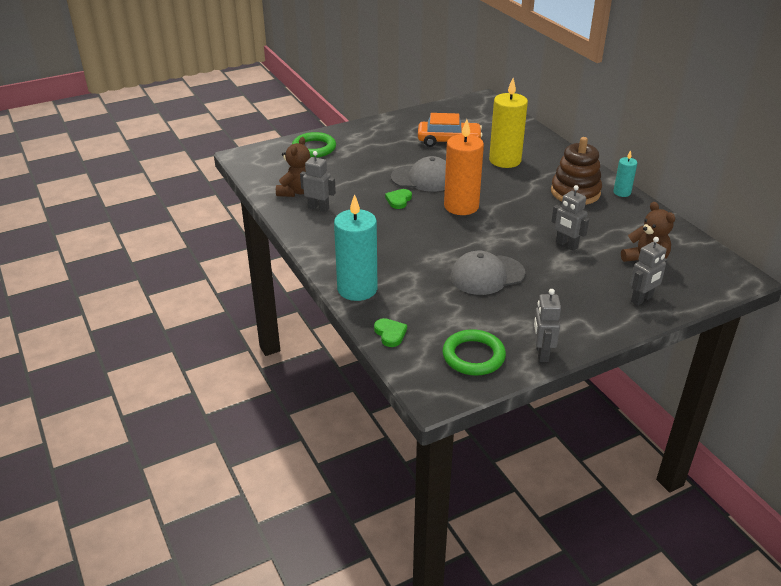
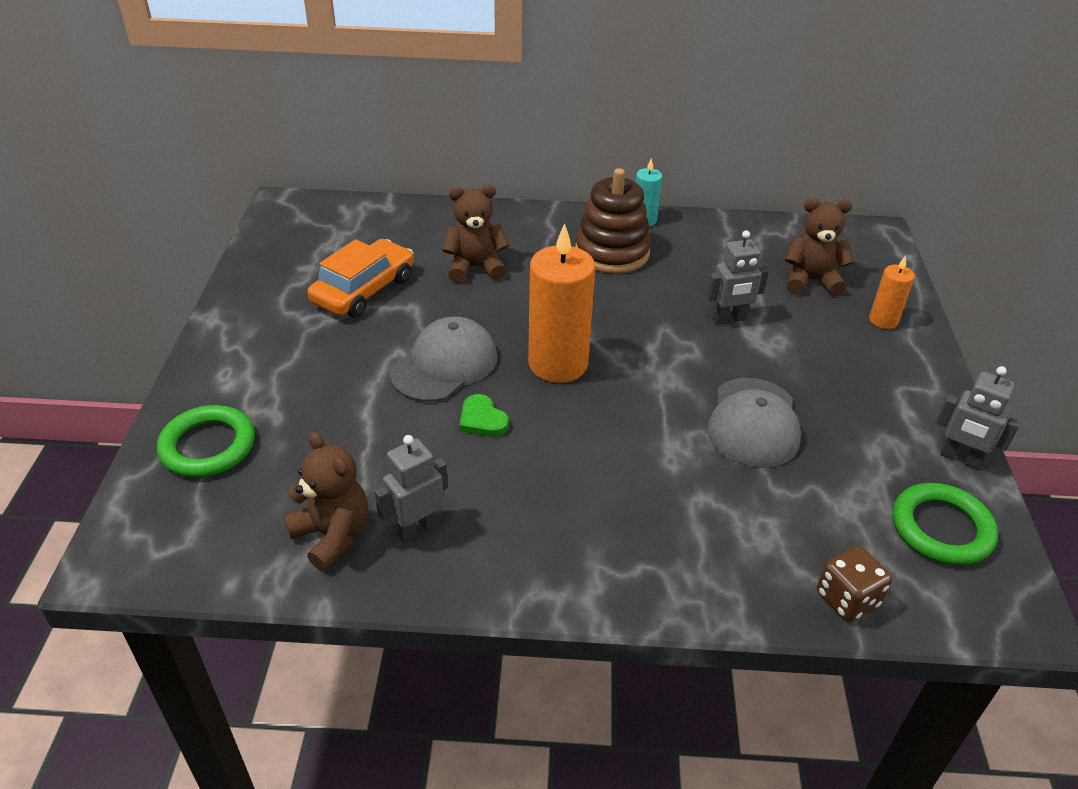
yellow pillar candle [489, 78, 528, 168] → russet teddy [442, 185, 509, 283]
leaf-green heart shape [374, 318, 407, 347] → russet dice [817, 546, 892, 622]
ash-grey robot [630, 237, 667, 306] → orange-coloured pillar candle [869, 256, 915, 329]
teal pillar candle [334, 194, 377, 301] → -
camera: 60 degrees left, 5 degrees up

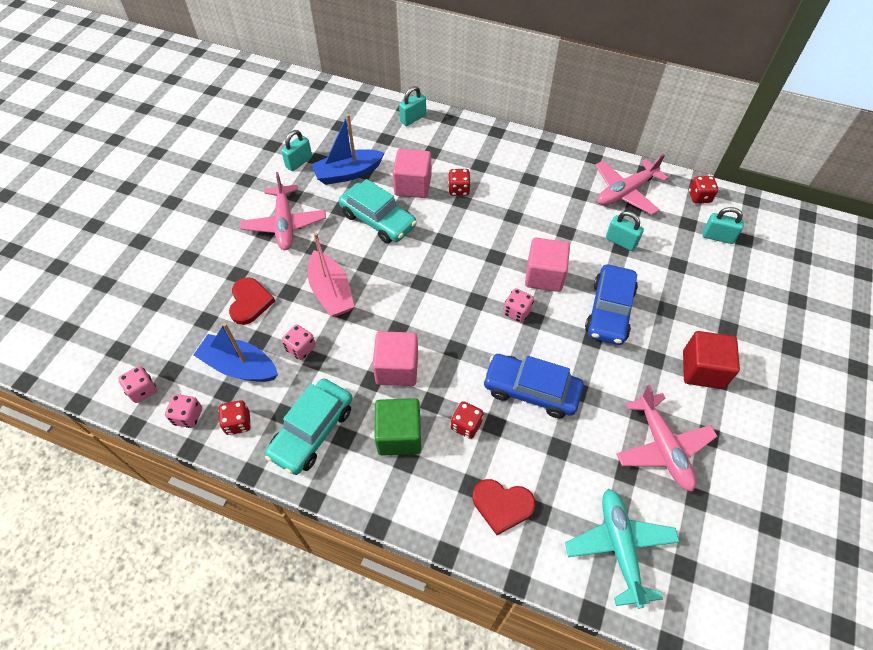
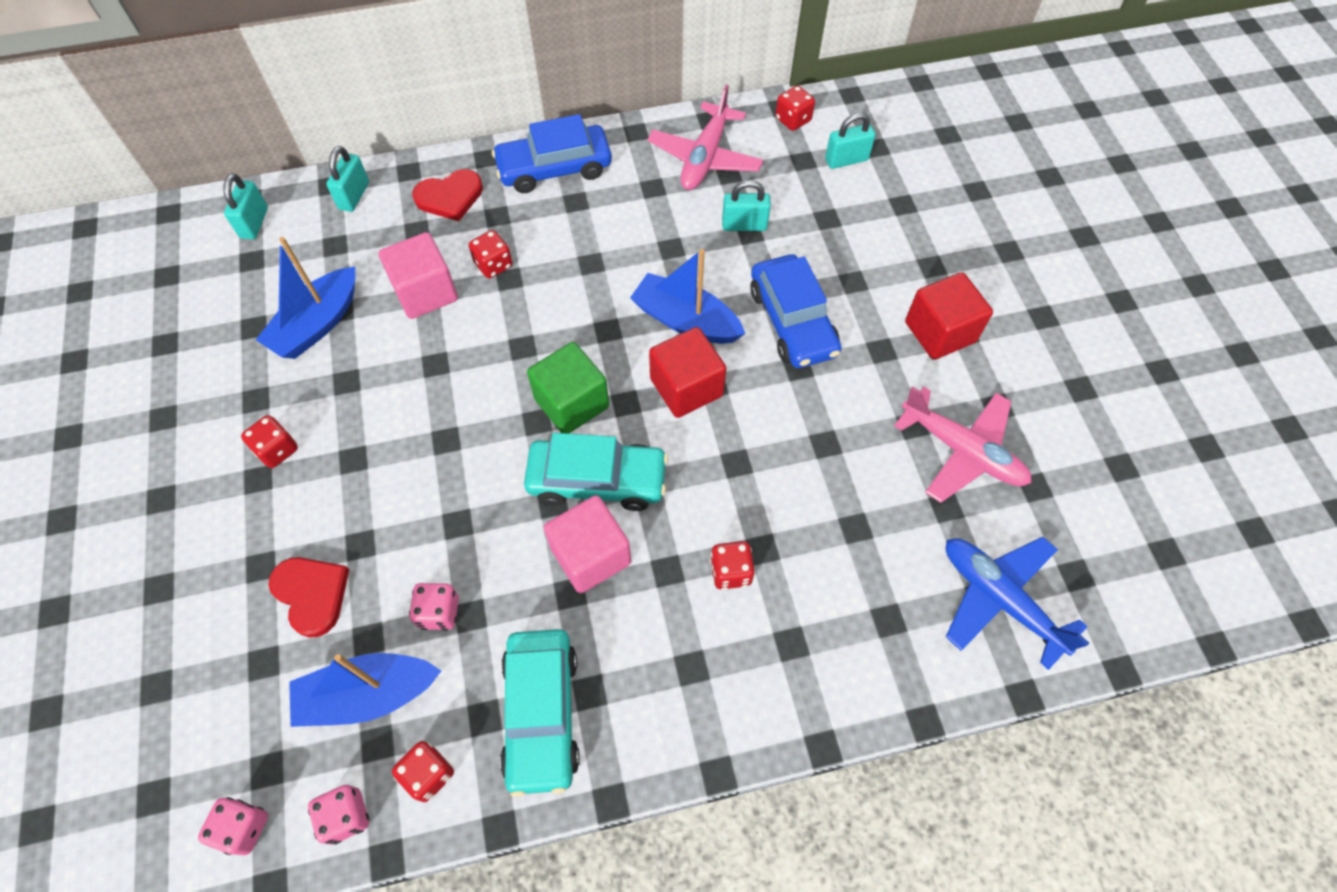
teal lock [281, 130, 312, 171] → teal lock [224, 174, 268, 239], move
rose-pink aeroplane [240, 172, 326, 250] → red dice [241, 415, 298, 468]
red heart shape [473, 479, 536, 535] → red heart shape [412, 169, 483, 221], move
blue automobile [483, 354, 584, 418] → blue automobile [492, 114, 612, 193], move
teal automobile [339, 179, 417, 243] → teal automobile [524, 433, 668, 511], move
leaf-green solid cube [374, 398, 421, 455] → leaf-green solid cube [527, 342, 609, 434], move
rose-pink solid cube [525, 238, 570, 292] → blue boat [630, 249, 745, 344]
rose-pink dice [503, 288, 534, 322] → red solid cube [649, 327, 726, 418]
teal aeroplane [565, 489, 680, 609] → blue aeroplane [946, 537, 1089, 670]
rose-pink boat [308, 233, 354, 317] → -
camera: 35 degrees left, 5 degrees up

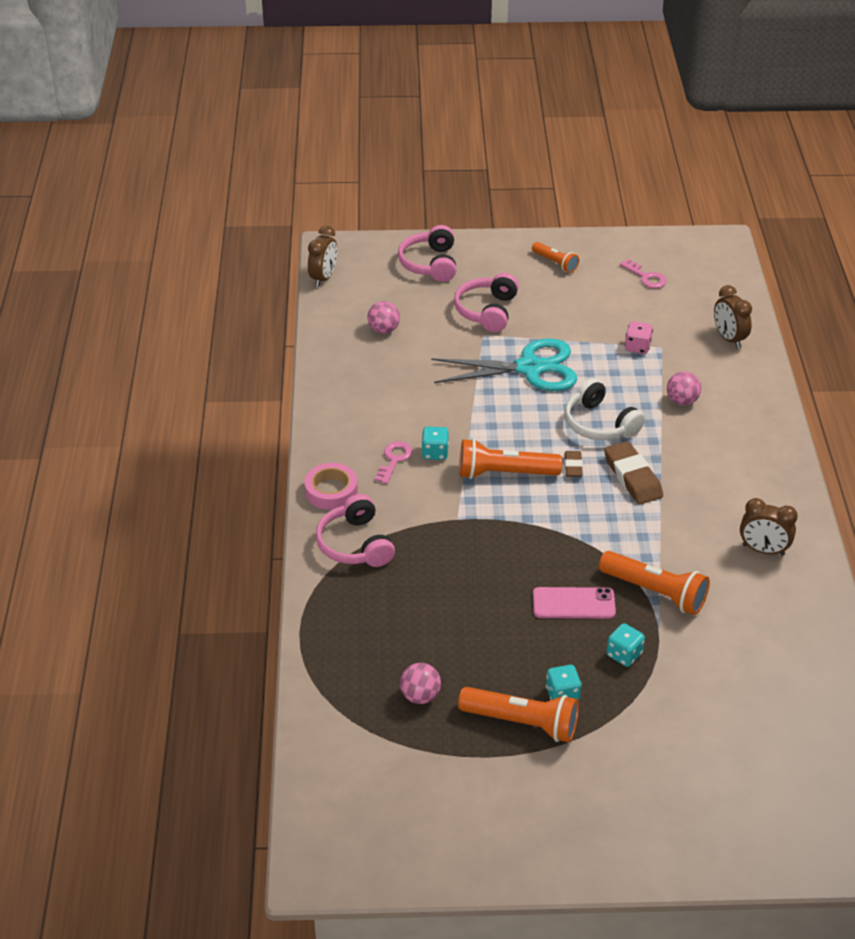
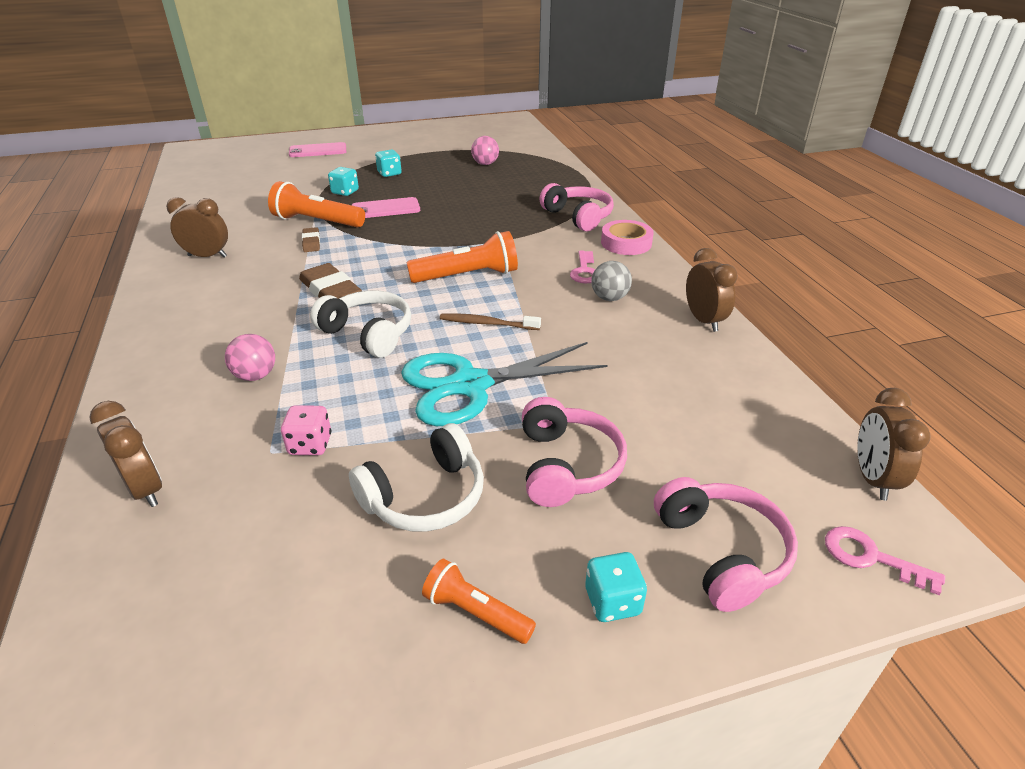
- → rose-pink mobile phone [289, 142, 346, 157]
russet gum eraser [565, 451, 583, 477] → russet gum eraser [302, 227, 320, 252], move
- → snow-white headset [349, 423, 484, 532]
- → russet tooth brush [440, 313, 541, 330]
teal dice [421, 427, 449, 460] → teal dice [585, 552, 647, 622], move
- → ash-grey play ball [591, 261, 632, 301]
- → russet bedside clock [686, 248, 738, 332]
rose-pink door key [620, 259, 667, 288] → rose-pink door key [825, 526, 945, 595], move
rose-pink play ball [367, 301, 400, 334] → -
orange-coloured flashlight [458, 687, 579, 743] → -
camera: 165 degrees right, 5 degrees down

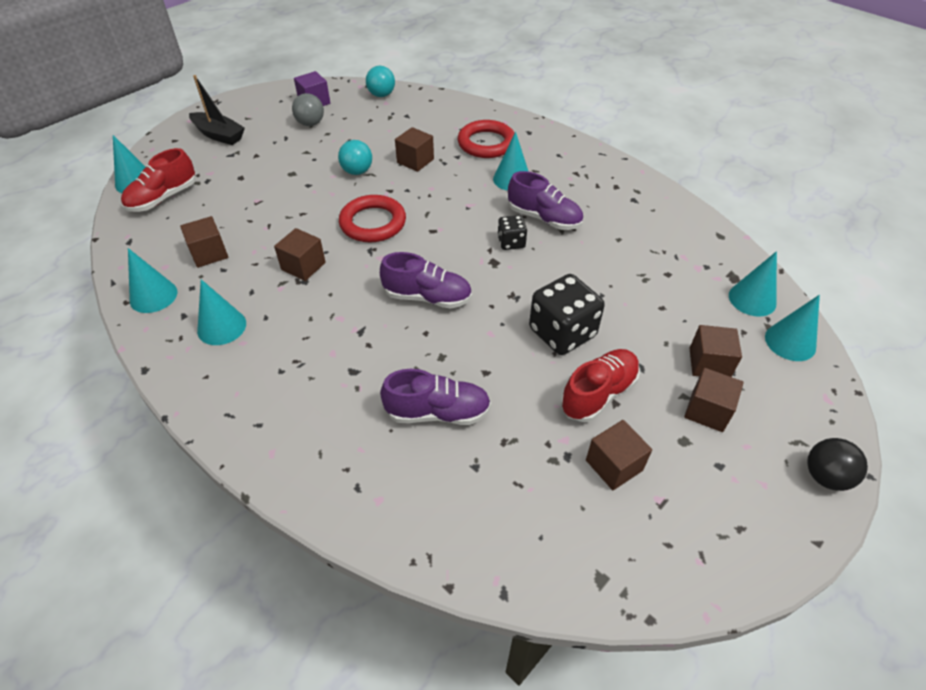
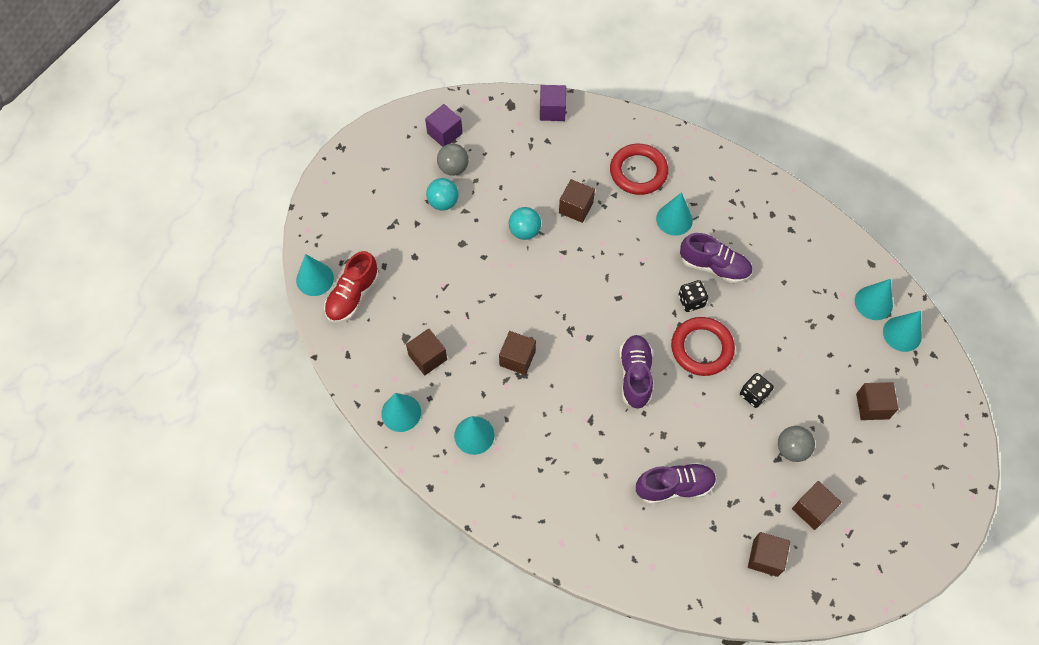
teal play ball [366, 66, 395, 97] → teal play ball [426, 178, 459, 211], move
- → violet solid cube [540, 85, 566, 121]
violet shoe [380, 252, 472, 309] → violet shoe [619, 335, 653, 409], 90 degrees counterclockwise
red torus [339, 195, 406, 242] → red torus [671, 317, 735, 376], move
ebony dice [529, 274, 605, 355] → ebony dice [740, 373, 774, 408], x0.54
russet solid cube [684, 368, 744, 432] → russet solid cube [748, 532, 790, 577], move
red shoe [561, 349, 640, 422] → ash-grey play ball [778, 426, 815, 462]
teal cone shape [765, 295, 820, 361] → teal cone shape [855, 279, 893, 320], move
ebony boat [189, 75, 245, 145] → -
ebony play ball [807, 438, 868, 491] → -
camera: 10 degrees left, 15 degrees up

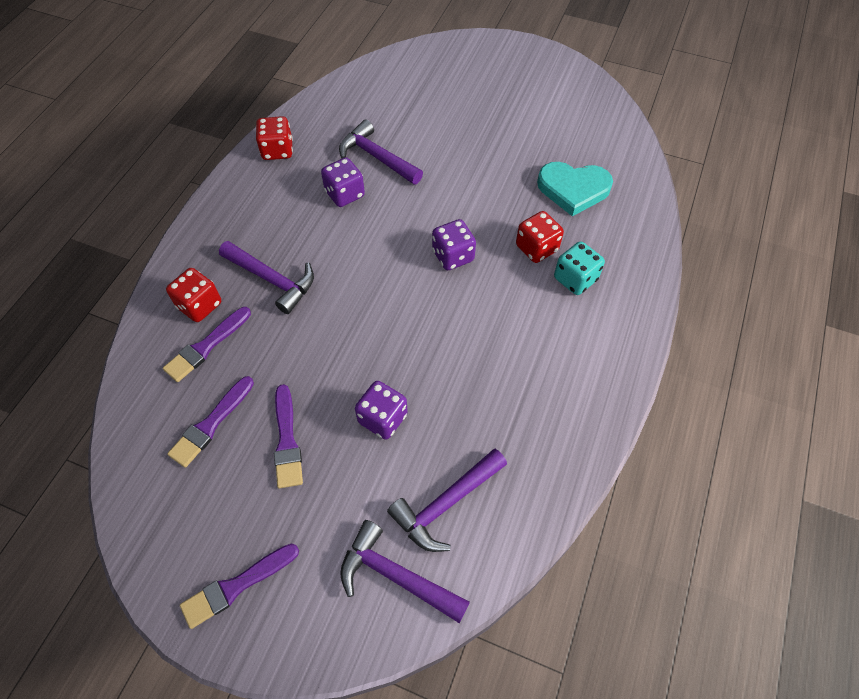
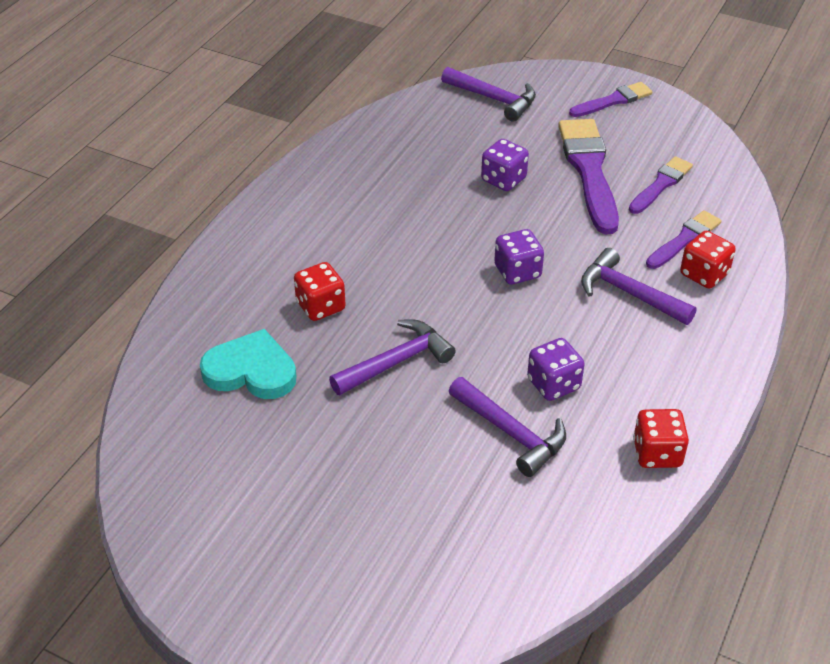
violet claw hammer [387, 449, 507, 552] → violet claw hammer [329, 319, 456, 395], move
violet dice [432, 219, 476, 270] → violet dice [494, 229, 544, 285], move
violet brush [274, 384, 303, 488] → violet brush [558, 119, 619, 234], x1.75
teal dice [554, 241, 605, 295] → -
camera: 175 degrees left, 15 degrees down

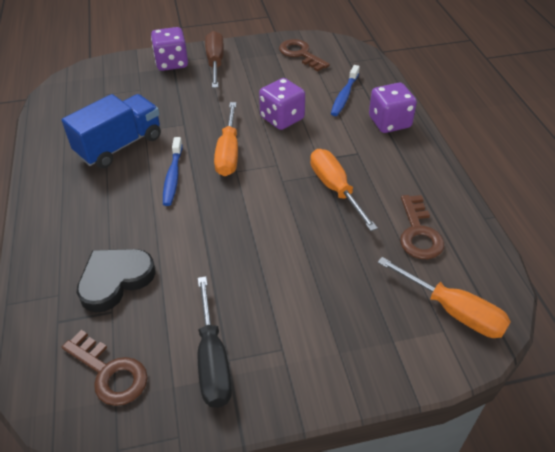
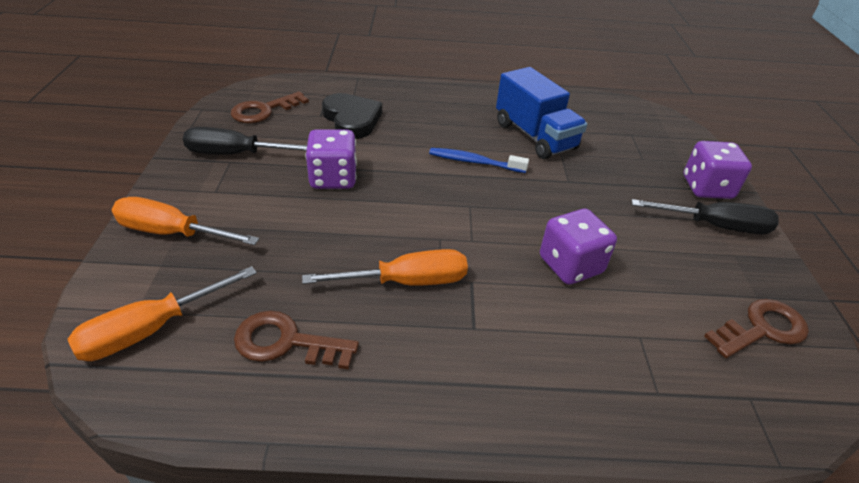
orange-coloured hand screwdriver [214, 102, 238, 176] → orange-coloured hand screwdriver [112, 197, 259, 245], move
violet dice [369, 83, 417, 133] → violet dice [305, 129, 357, 189], move
russet hand screwdriver [205, 31, 224, 88] → ebony hand screwdriver [631, 199, 779, 235]
blue tooth brush [331, 65, 360, 116] → -
camera: 100 degrees right, 5 degrees down

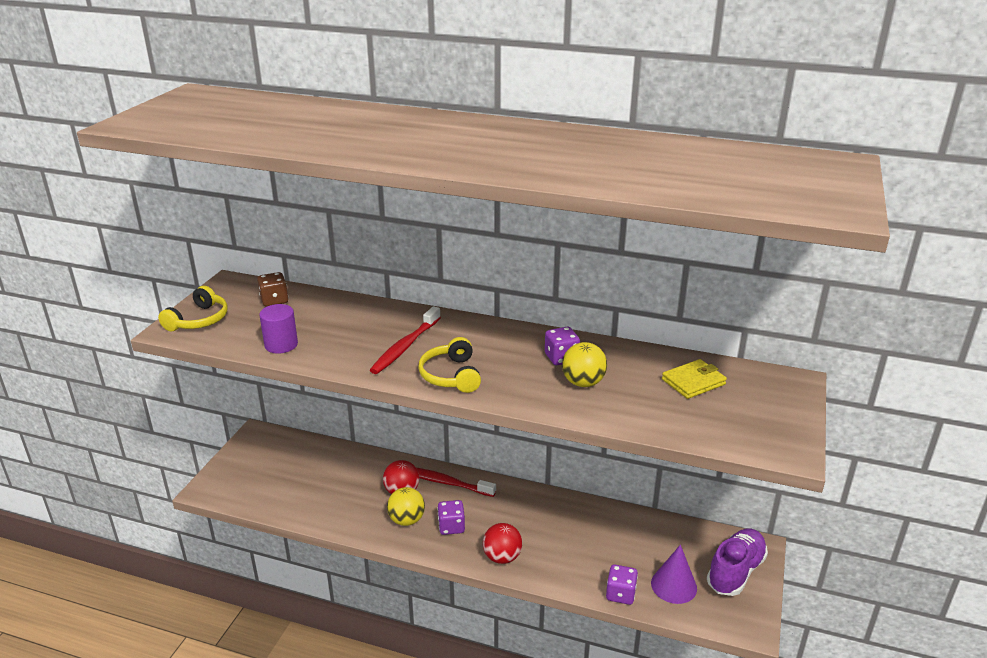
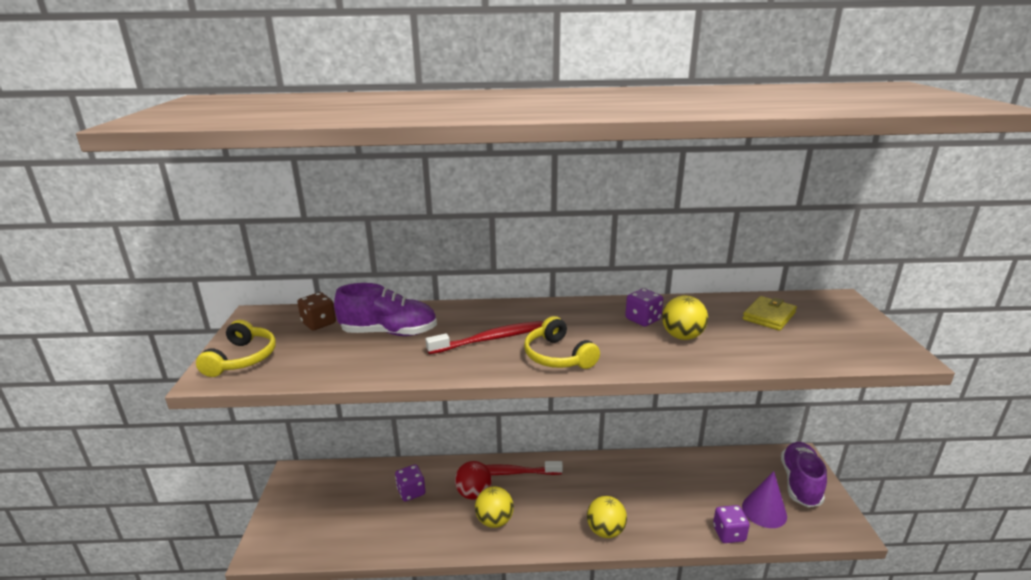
- → violet shoe [334, 283, 437, 336]
violet dice [437, 500, 465, 535] → violet dice [395, 464, 425, 502], move
red tooth brush [370, 306, 441, 374] → red tooth brush [425, 321, 543, 354], 120 degrees counterclockwise
red play ball [483, 523, 522, 564] → yellow play ball [587, 496, 627, 538]
violet solid cylinder [259, 304, 298, 353] → -
camera: 20 degrees left, 5 degrees down

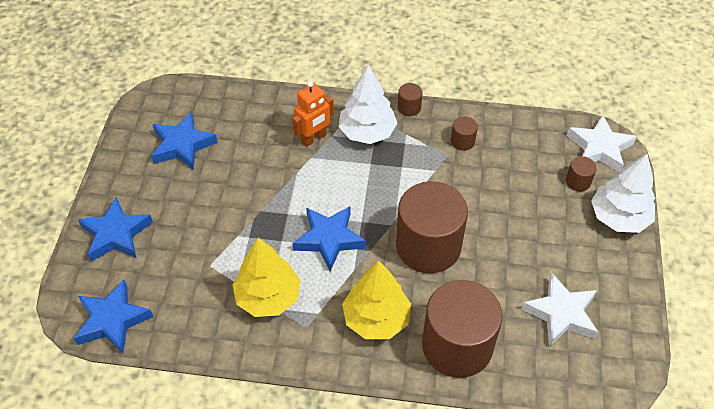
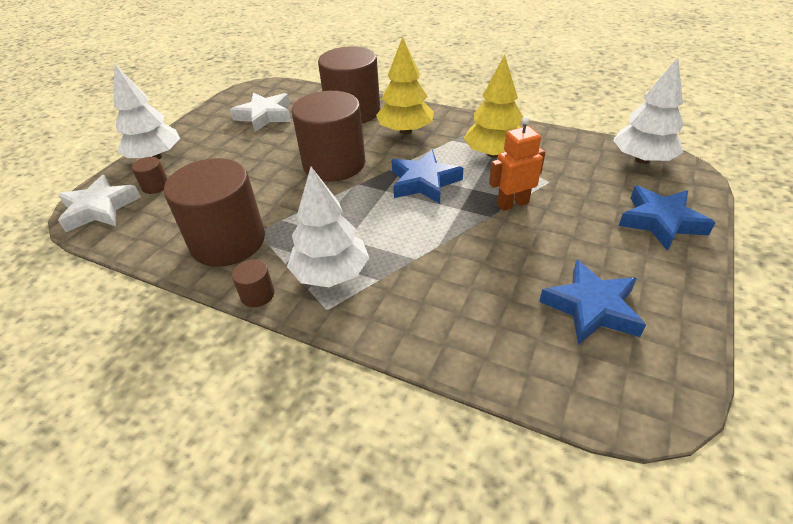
russet solid cylinder [451, 117, 478, 151] → russet solid cylinder [164, 158, 265, 267], x2.46
orange-coloured robot [292, 81, 334, 147] → orange-coloured robot [489, 116, 545, 211], move
blue star shape [74, 280, 153, 353] → snow-white tree [613, 57, 684, 164]
camera: 160 degrees left, 10 degrees down

